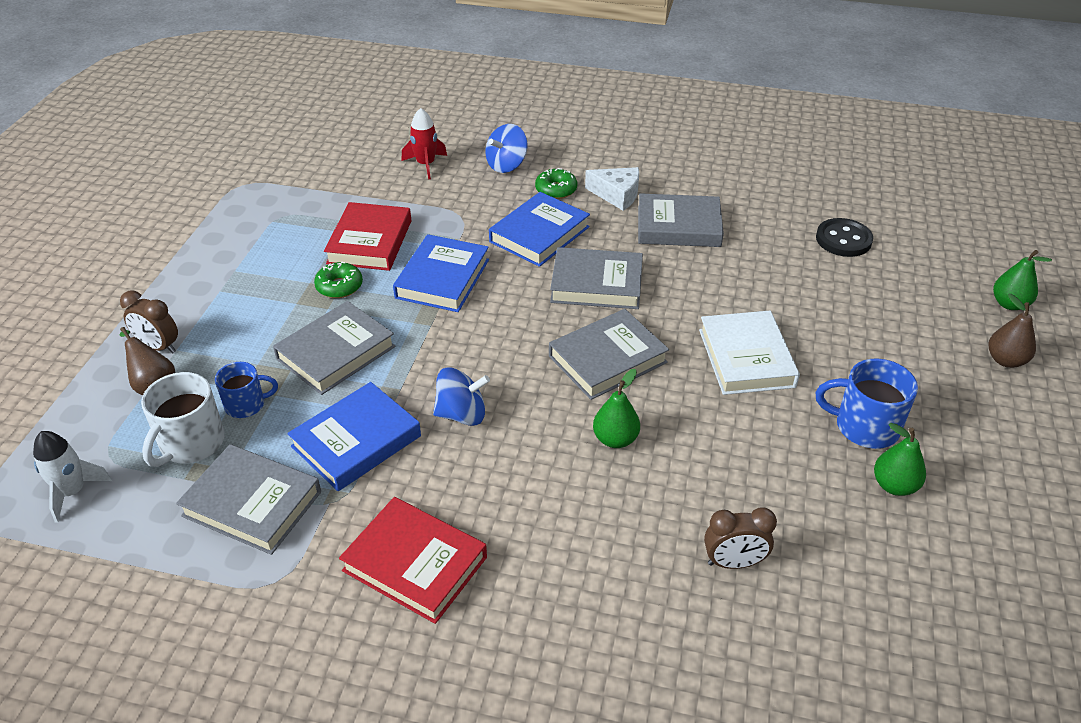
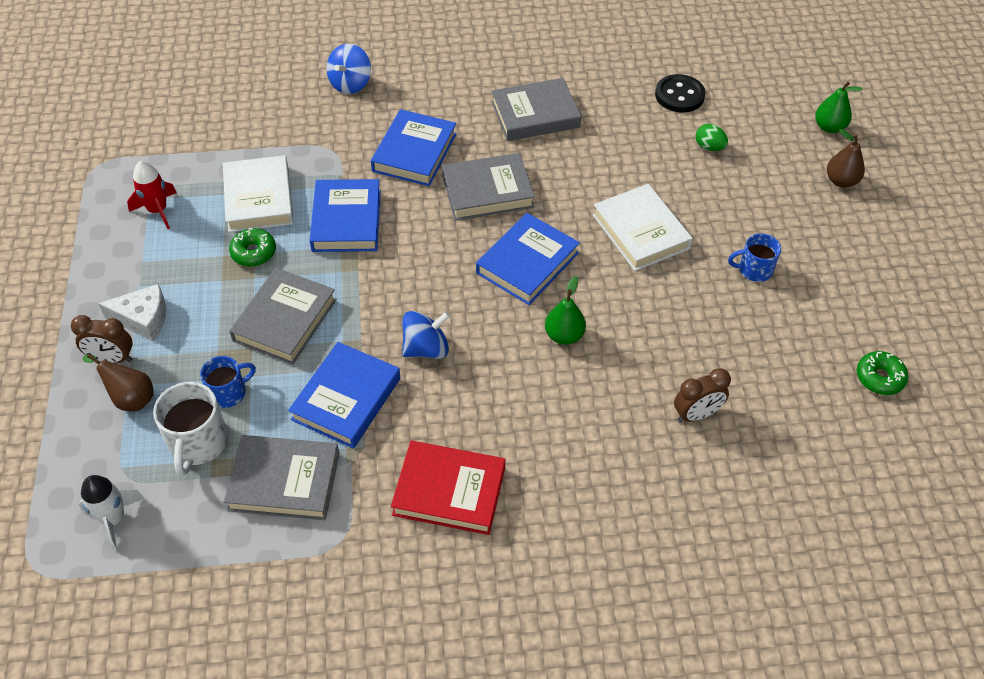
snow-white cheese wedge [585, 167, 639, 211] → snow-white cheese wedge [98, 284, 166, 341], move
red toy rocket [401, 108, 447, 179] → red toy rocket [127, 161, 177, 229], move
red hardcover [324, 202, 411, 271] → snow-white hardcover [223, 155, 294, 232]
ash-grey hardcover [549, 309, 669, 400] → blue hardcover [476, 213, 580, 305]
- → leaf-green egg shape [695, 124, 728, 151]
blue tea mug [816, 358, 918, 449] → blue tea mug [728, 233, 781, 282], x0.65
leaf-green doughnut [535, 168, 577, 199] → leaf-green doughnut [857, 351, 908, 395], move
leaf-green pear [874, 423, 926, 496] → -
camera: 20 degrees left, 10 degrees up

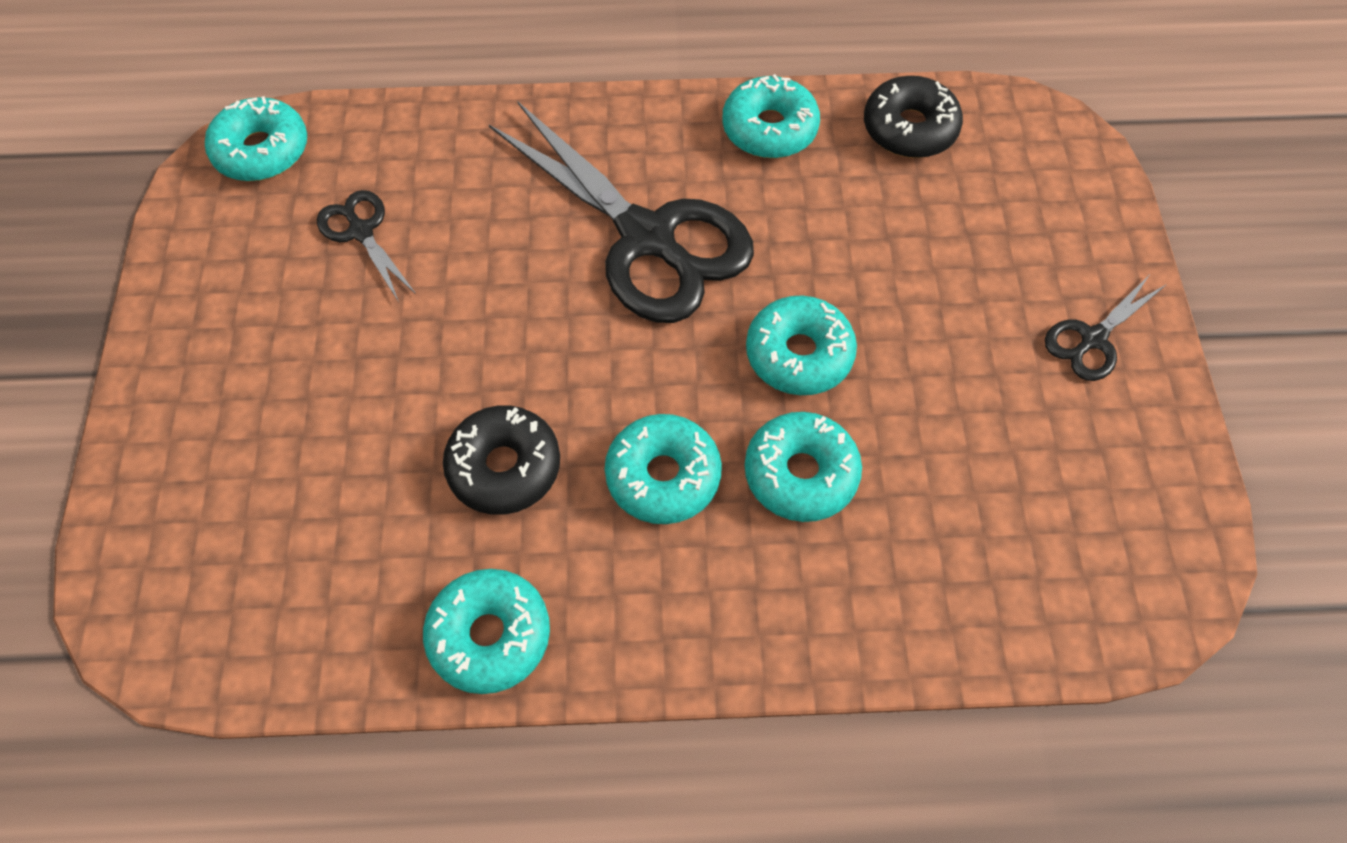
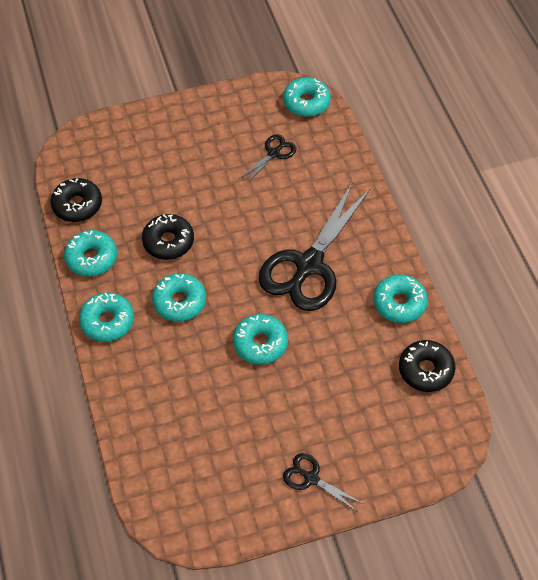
- → ebony doughnut [51, 178, 102, 222]
teal doughnut [745, 412, 862, 522] → teal doughnut [79, 292, 134, 342], move
camera: 75 degrees right, 5 degrees down

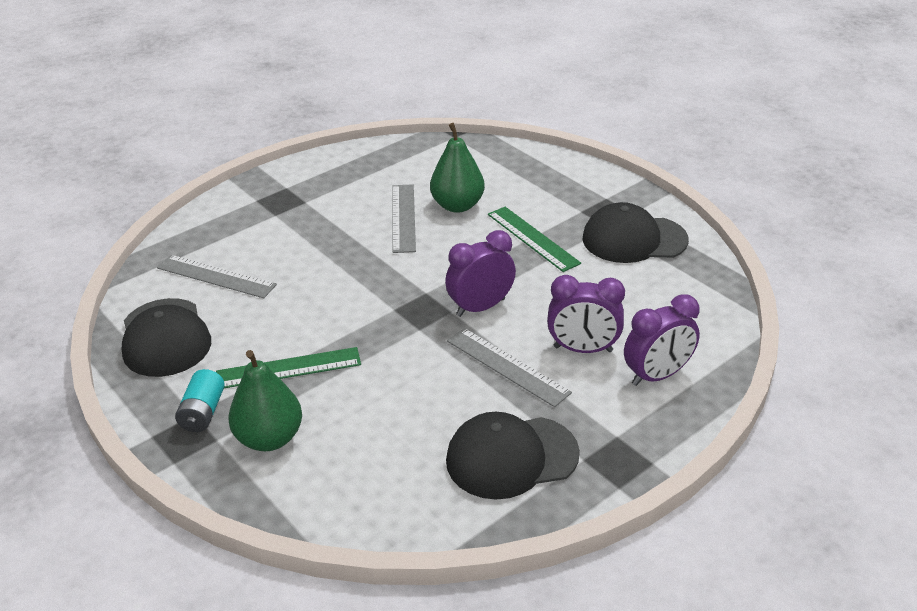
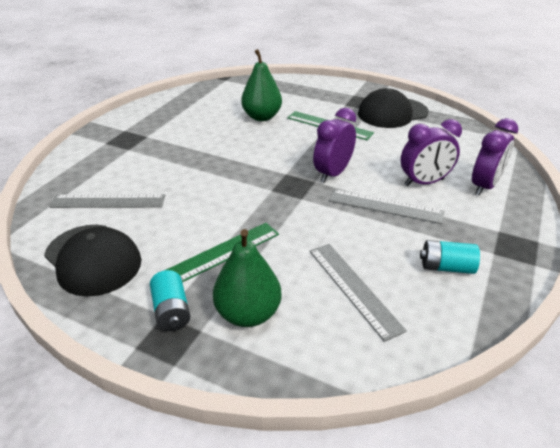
ash-grey measuring stick [392, 184, 416, 253] → ash-grey measuring stick [310, 244, 407, 342], move
ebony peaked cap [446, 412, 580, 499] → teal battery [420, 240, 480, 274]
camera: 25 degrees left, 0 degrees up

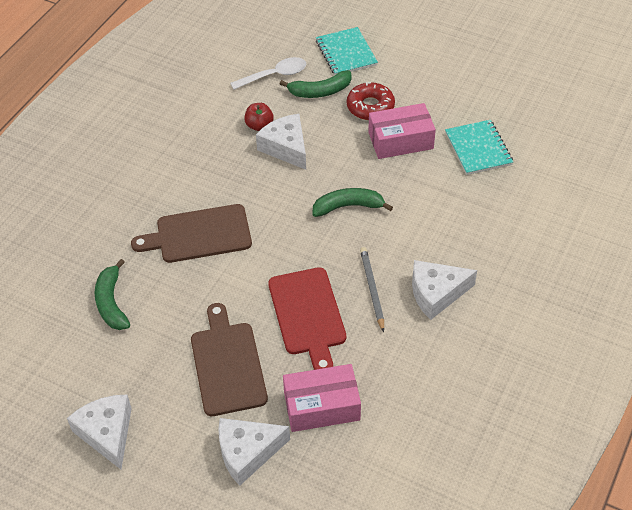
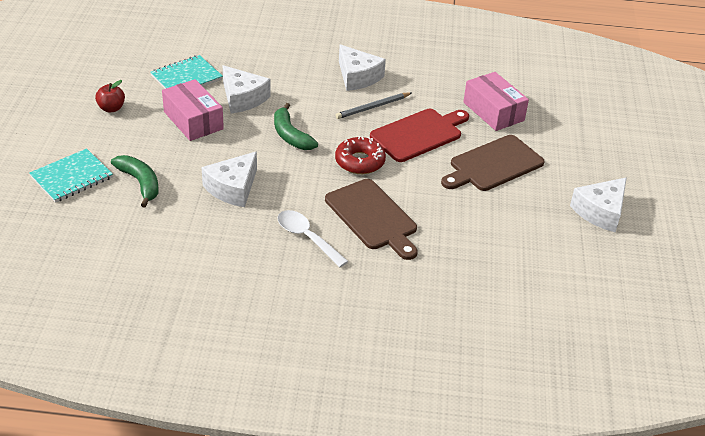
red apple [244, 103, 274, 131] → red apple [95, 80, 125, 112], move
snow-white cheese wedge [218, 418, 290, 486] → snow-white cheese wedge [223, 65, 271, 113], move
snow-white spoon [230, 57, 306, 90] → snow-white spoon [277, 210, 348, 267], move
red doughnut [347, 82, 395, 120] → red doughnut [335, 136, 386, 174], move
leaf-green banana fruit [95, 259, 130, 330] → -
camera: 115 degrees left, 10 degrees down

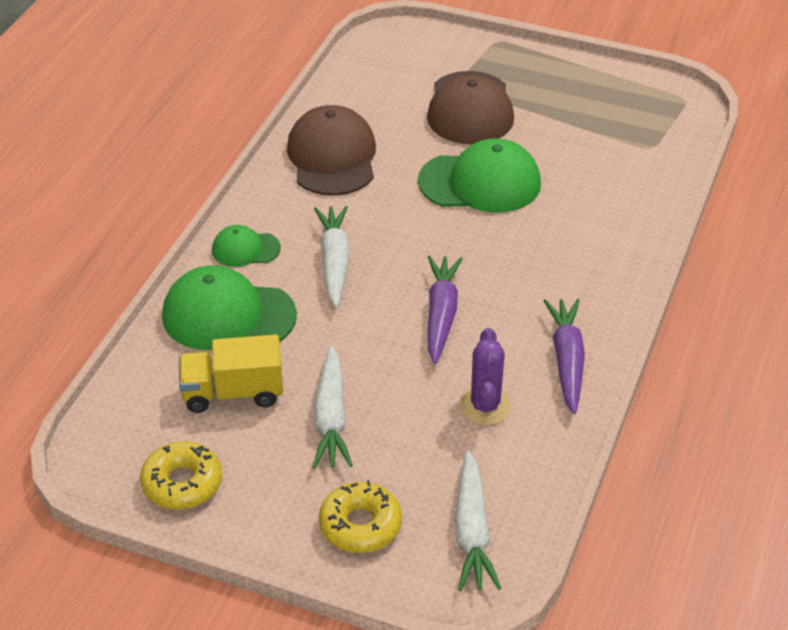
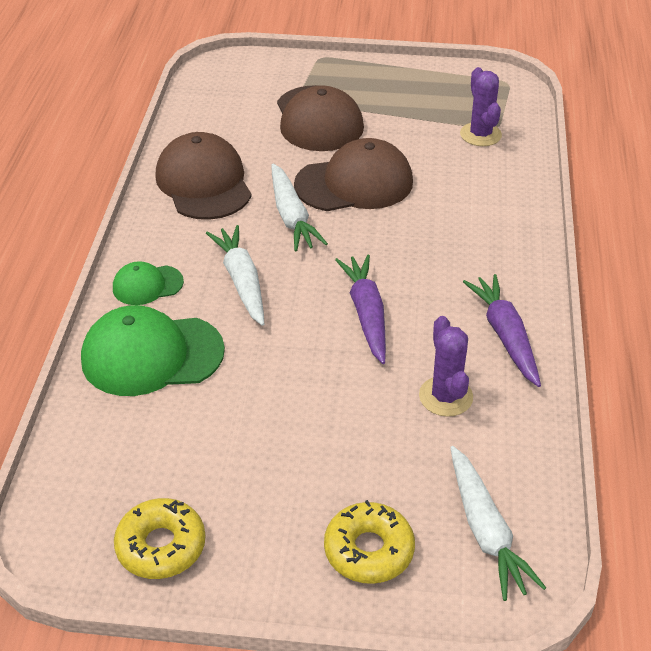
snow-white root vegetable [313, 345, 353, 468] → snow-white root vegetable [271, 164, 328, 252], move
leaf-green peaked cap [418, 138, 541, 213] → russet peaked cap [294, 138, 413, 211]
- → violet cactus [460, 67, 502, 146]
yellow toy truck [179, 335, 283, 413] → -
camera: 15 degrees left, 0 degrees up

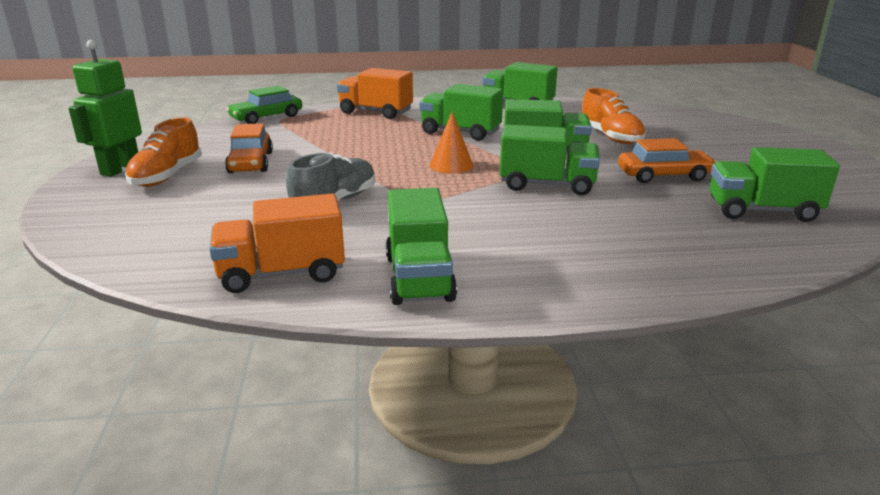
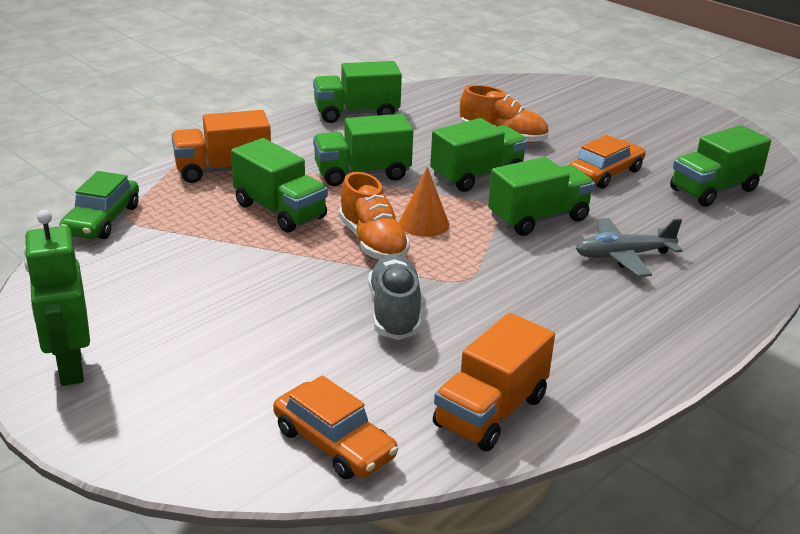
leaf-green toy truck [386, 188, 457, 305] → leaf-green toy truck [231, 138, 328, 233], move
orange-coloured automobile [225, 123, 273, 173] → orange-coloured automobile [273, 375, 398, 479], move
orange-coloured shoe [125, 117, 202, 187] → orange-coloured shoe [339, 172, 410, 260], move
- → ash-grey aeroplane [576, 218, 683, 277]
camera: 40 degrees left, 5 degrees up

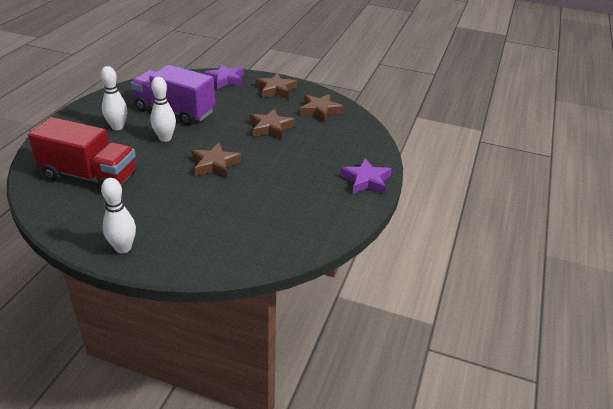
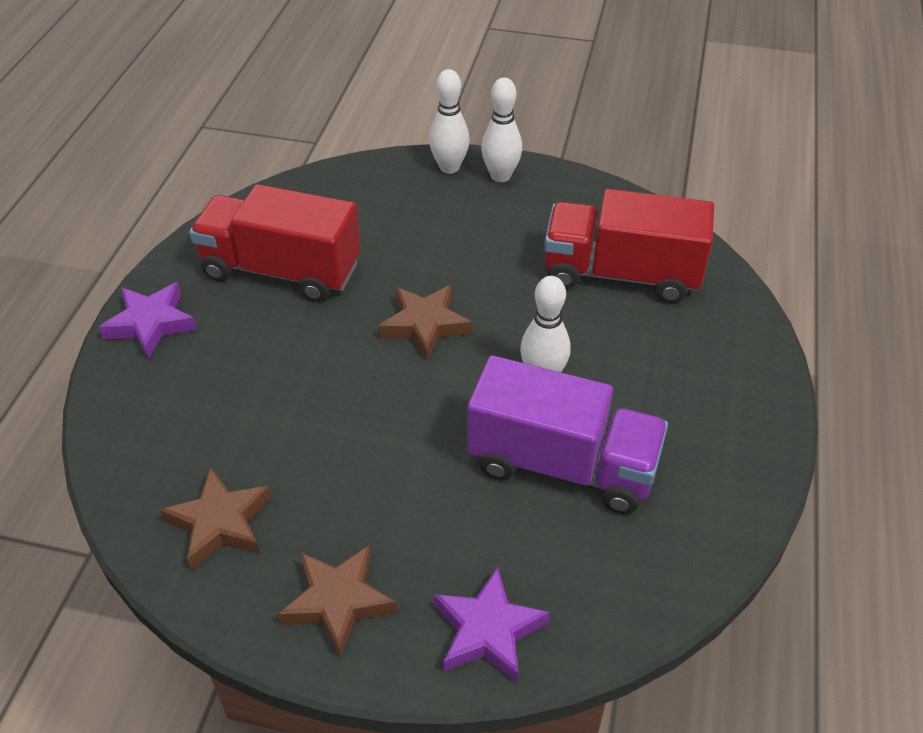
- → red toy truck [189, 184, 361, 302]
snow-white bowling pin [101, 66, 127, 130] → snow-white bowling pin [429, 69, 470, 174], move
russet star shape [250, 109, 295, 139] → -
camera: 175 degrees right, 10 degrees up

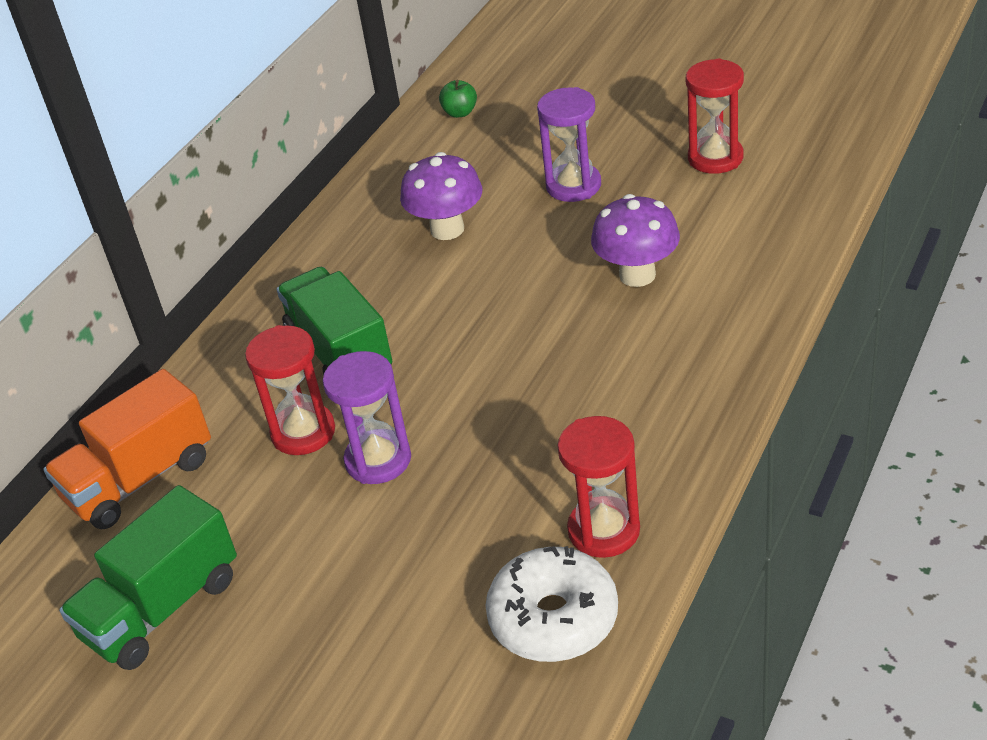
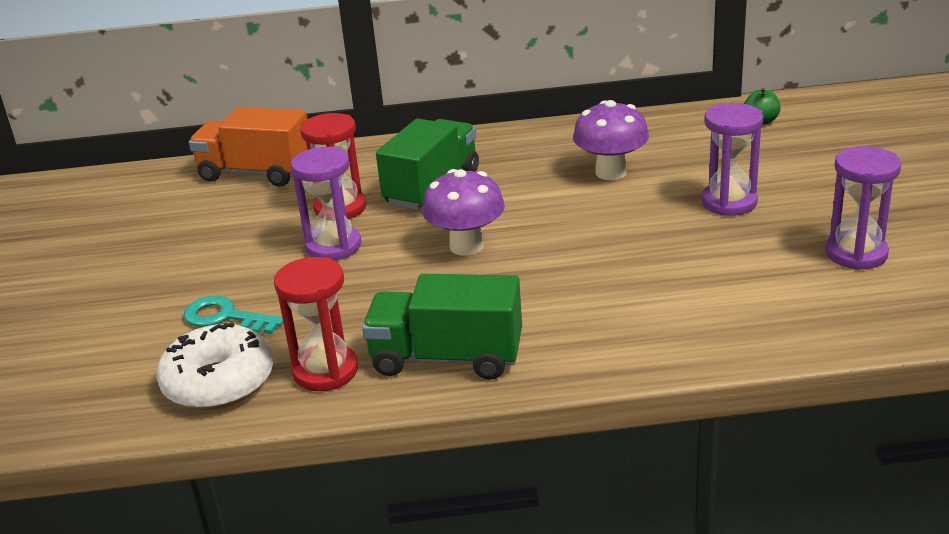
- → teal door key [184, 296, 283, 334]
leaf-green toy truck [59, 485, 237, 670] → leaf-green toy truck [362, 274, 522, 380], move
violet mushroom [591, 194, 680, 287] → violet mushroom [422, 169, 505, 256], move
red sand timer [686, 58, 744, 174] → violet sand timer [825, 146, 901, 270]
camera: 55 degrees right, 10 degrees down

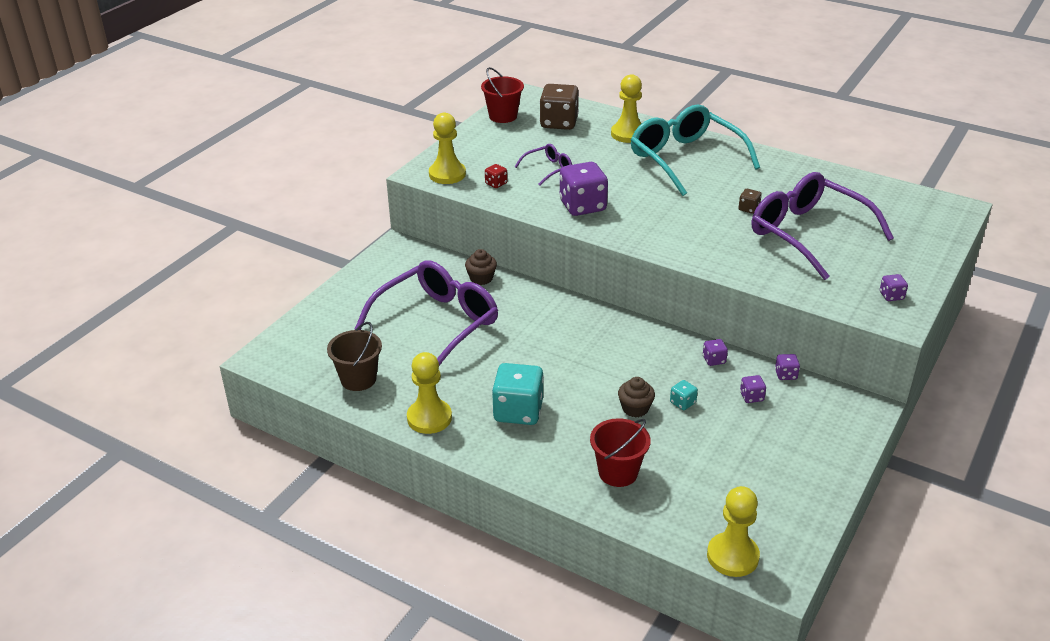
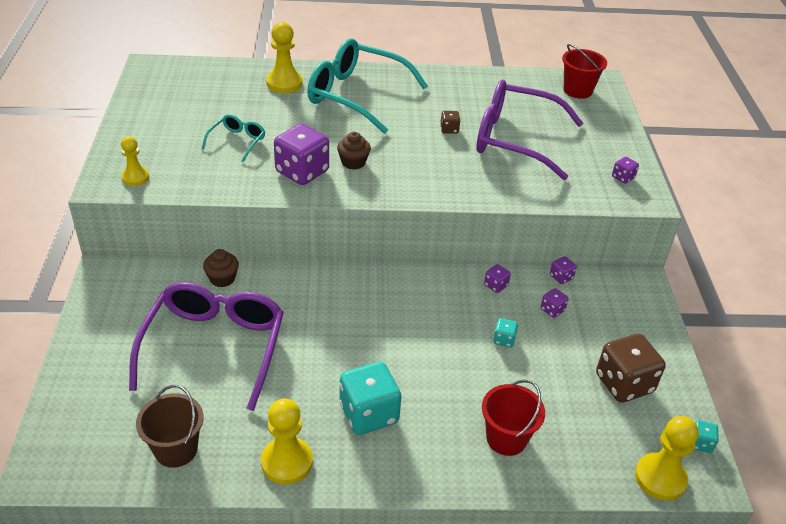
yellow chess pawn [429, 113, 466, 184] → yellow chess pawn [121, 136, 149, 186], x0.63
violet glasses [515, 144, 572, 186] → teal glasses [202, 114, 265, 162]
russet cupcake [618, 377, 655, 418] → russet cupcake [337, 132, 371, 170], move
red bucket [481, 67, 524, 123] → red bucket [562, 44, 607, 99], move
russet dice [540, 84, 579, 130] → russet dice [596, 334, 666, 403], move
- → teal dice [694, 420, 719, 453]
red dice [485, 164, 507, 188] → -
camera: 35 degrees left, 5 degrees up

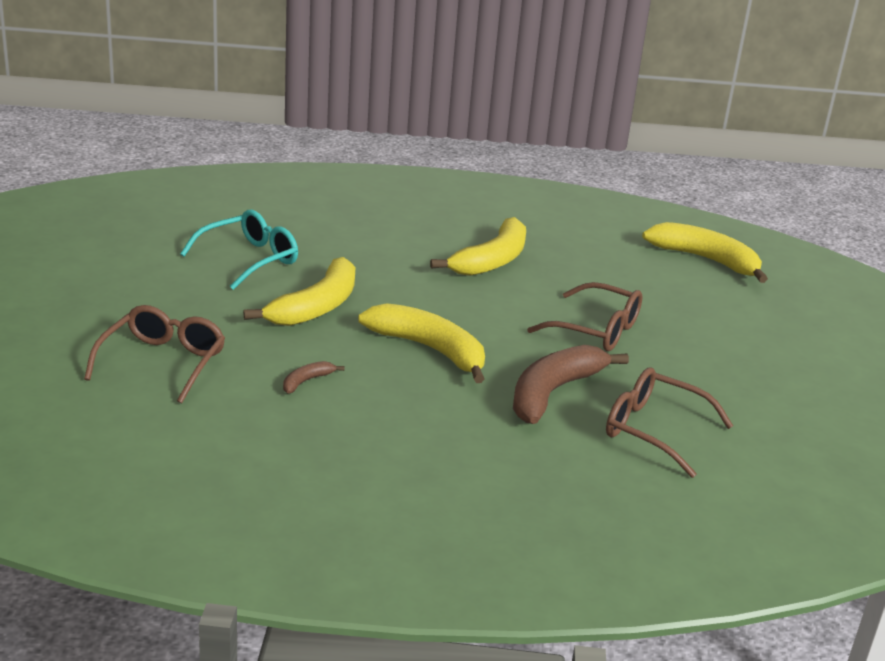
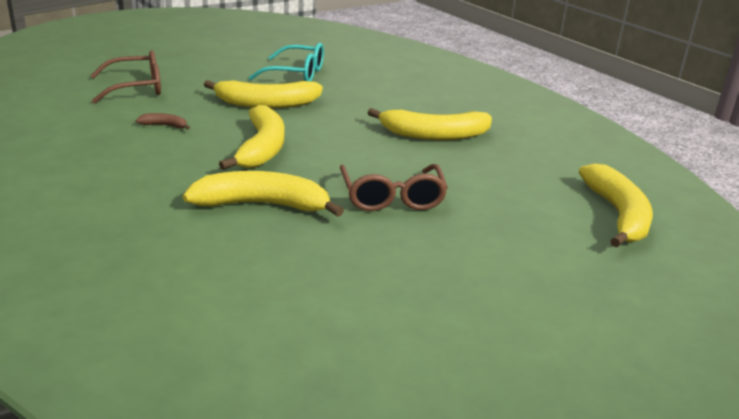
russet banana fruit [513, 345, 629, 424] → yellow banana fruit [183, 171, 344, 217]
russet glasses [606, 367, 733, 478] → -
camera: 55 degrees right, 0 degrees up

